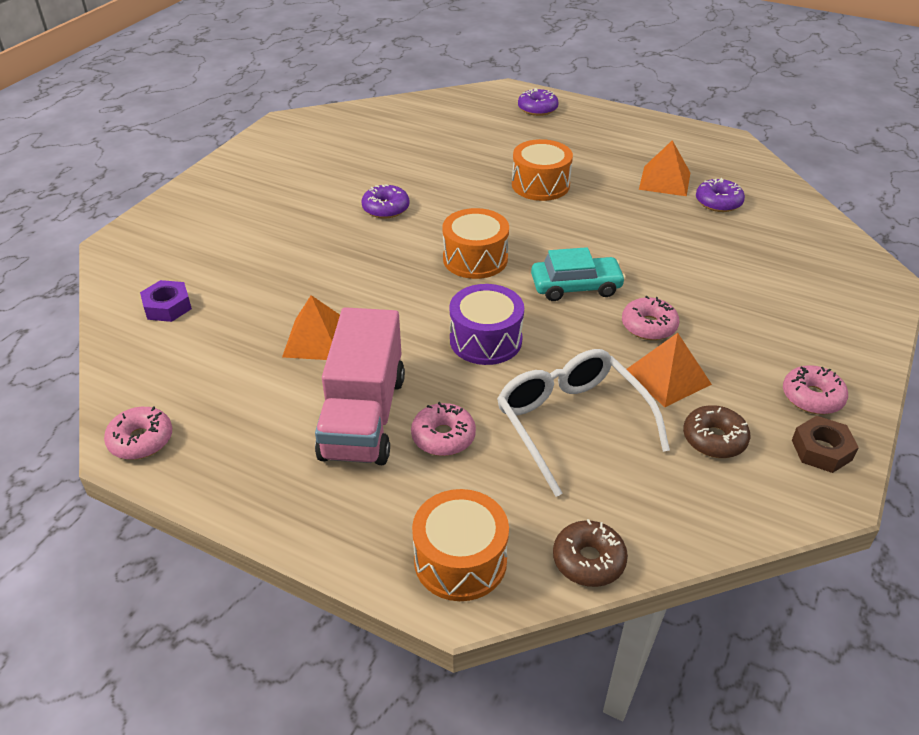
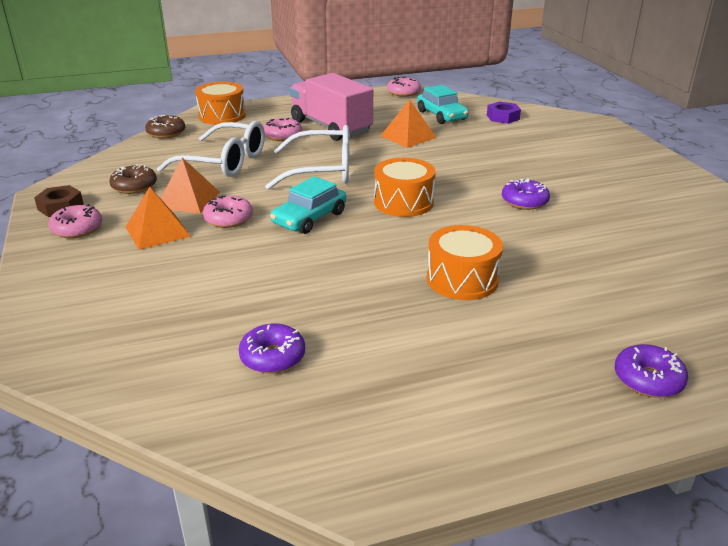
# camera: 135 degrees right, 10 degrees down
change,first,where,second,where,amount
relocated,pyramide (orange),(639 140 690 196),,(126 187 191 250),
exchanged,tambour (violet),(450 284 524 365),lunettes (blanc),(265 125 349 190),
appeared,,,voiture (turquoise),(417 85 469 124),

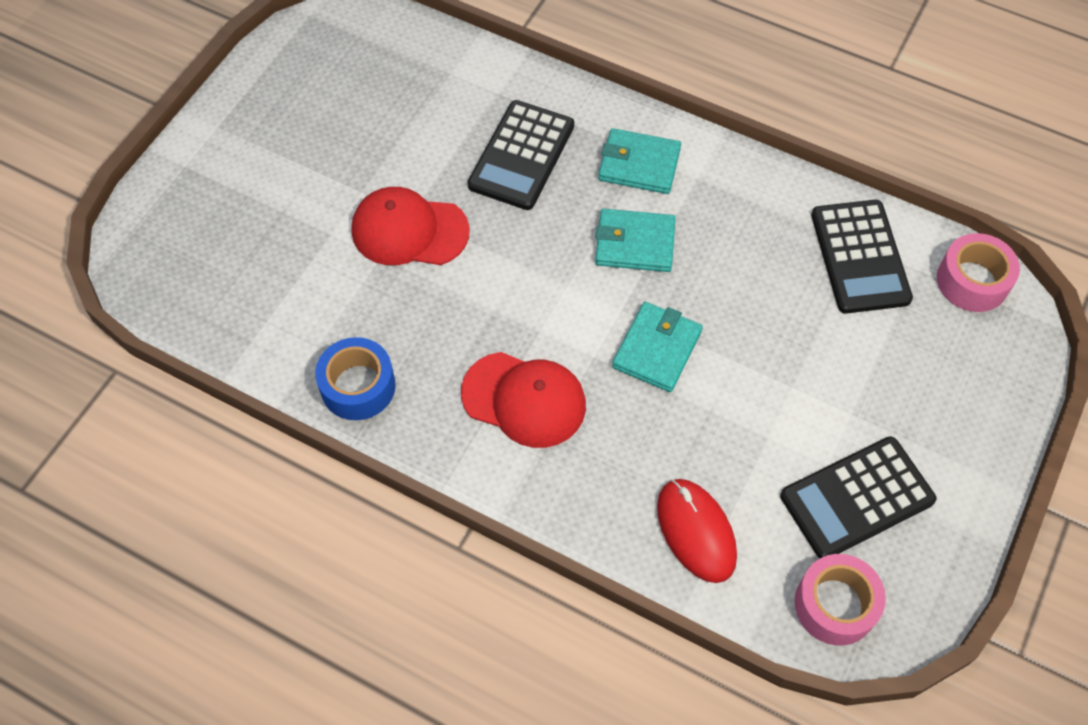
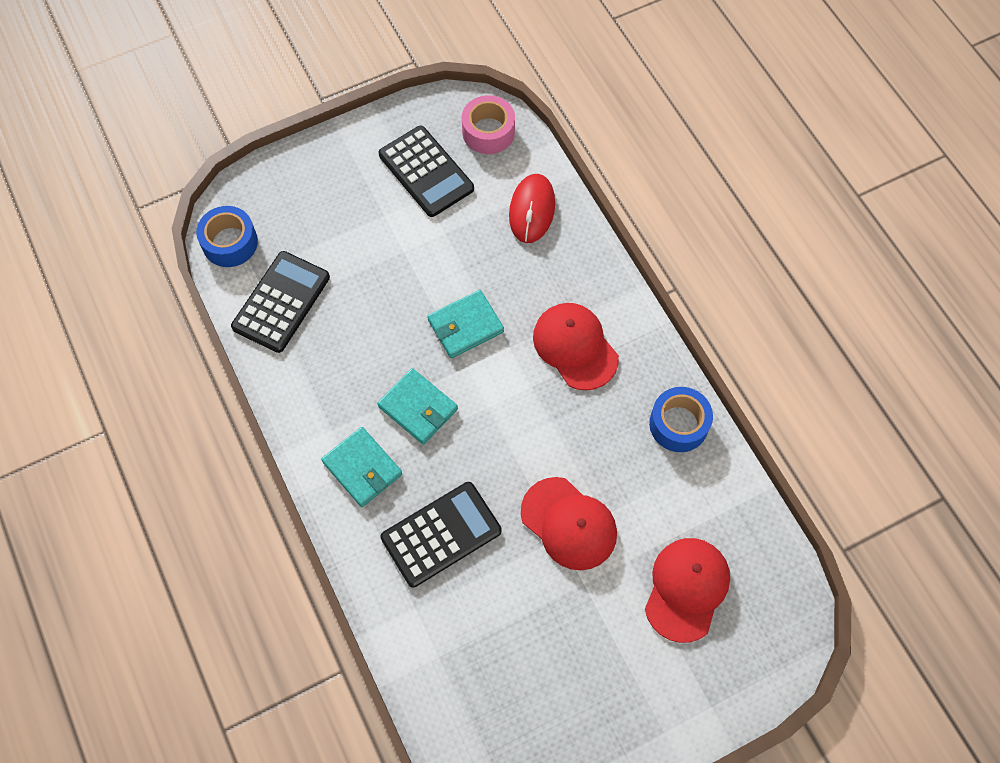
# camera: 145 degrees left, 5 degrees up
change,first,where,second,where,amount
colour,ruban adhésif (rose),(937 233 1020 312),ruban adhésif (bleu),(196 206 258 267),
spun,calculatrice (noir),(780 436 936 558),,(379 126 474 217),45 degrees clockwise
appeared,,,casquette (rouge),(645 538 730 643),

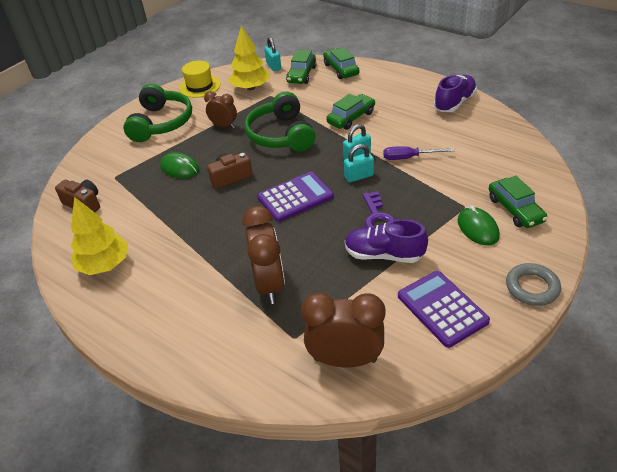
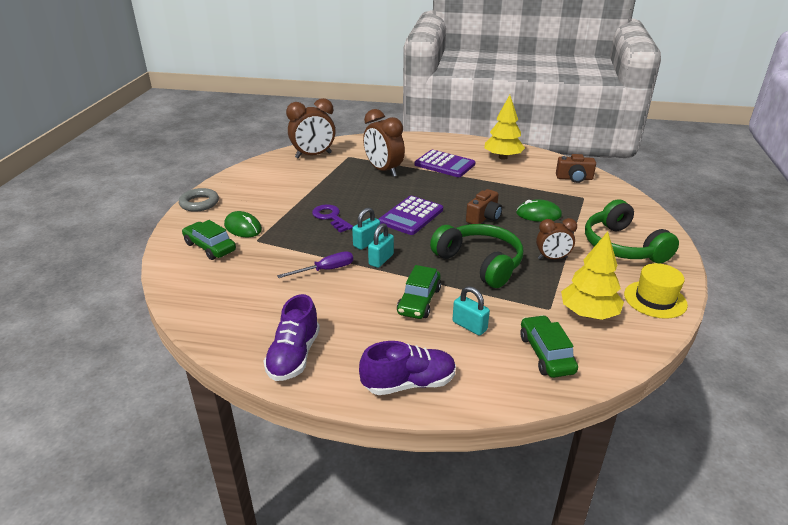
# camera: 150 degrees right, 10 degrees down
change,first,where,second,where,amount
relocated,chaussure (violet),(345 219 428 263),,(359 341 456 395),
relocated,calculatrice (violet),(398 271 490 348),,(415 150 475 177),
relocated,cadenas (turquoise),(264 37 281 71),,(452 286 490 336),
missing,voiture (vert),(323 48 359 79),,,

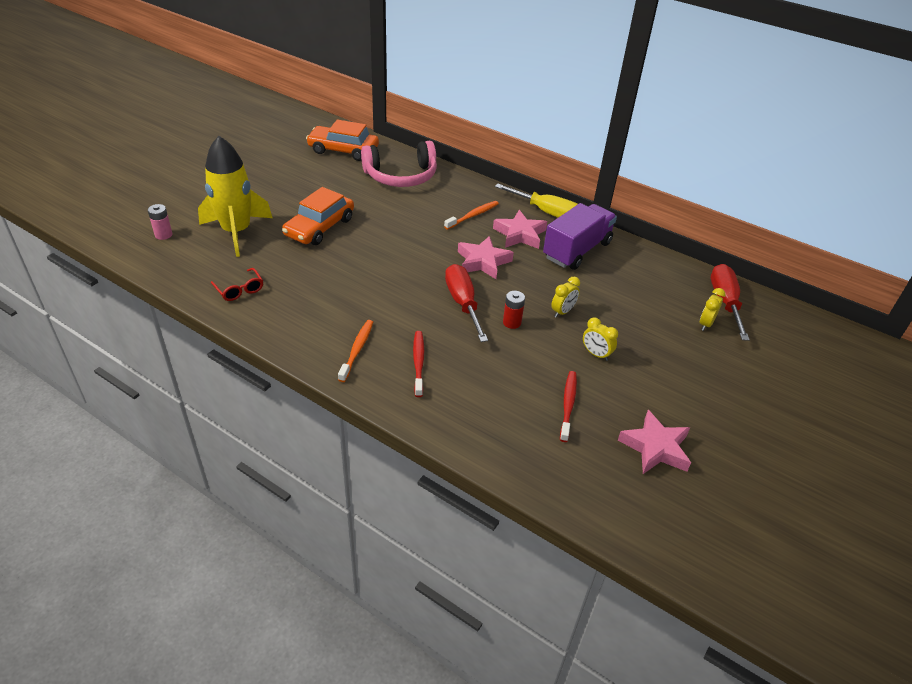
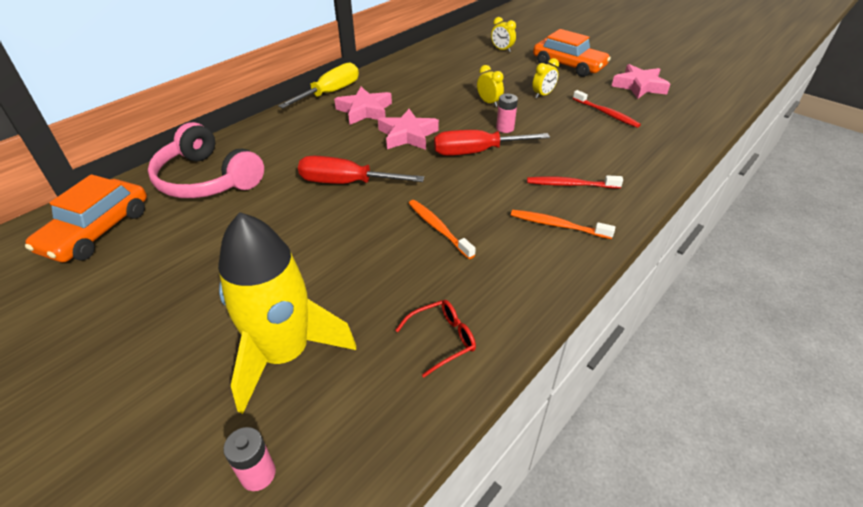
# camera: 80 degrees left, 0 degrees up
change,first,where,second,where,amount
spun,casque audio (rose),(361 141 437 187),,(148 122 264 198),135 degrees clockwise
relocated,tournevis (rouge),(711 264 750 341),,(298 156 424 184),
relocated,brosse à dents (orange),(444 201 499 230),,(408 200 476 259),
colour,pile (rouge),(503 291 525 329),pile (rose),(496 94 518 133),
relocated,voiture (orange),(282 187 354 245),,(533 29 611 77),
spun,brosse à dents (rouge),(560 371 577 442),,(573 90 641 128),150 degrees counterclockwise
missing,camion (violet),(543 203 617 270),,,

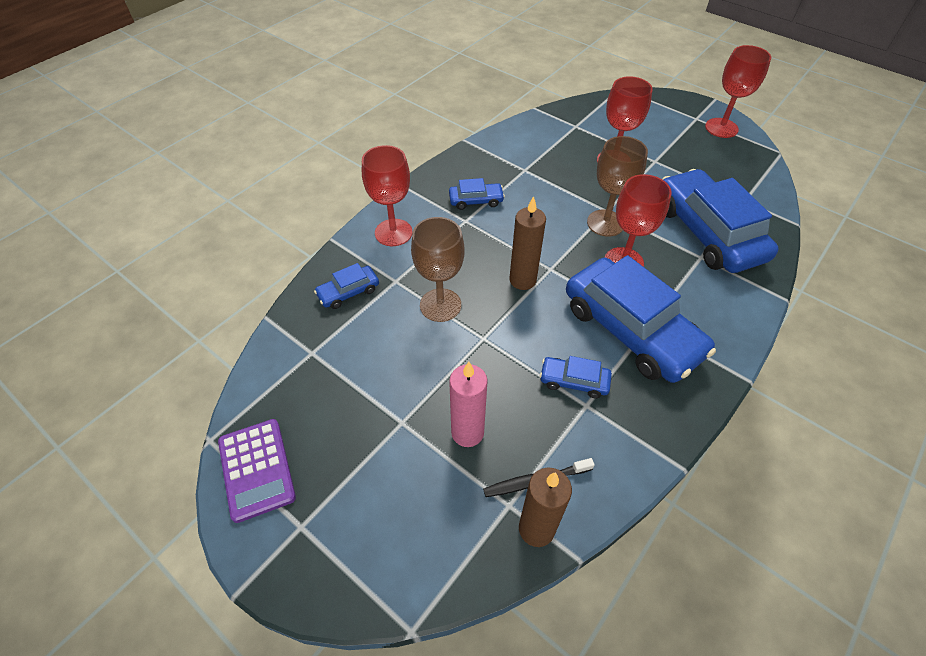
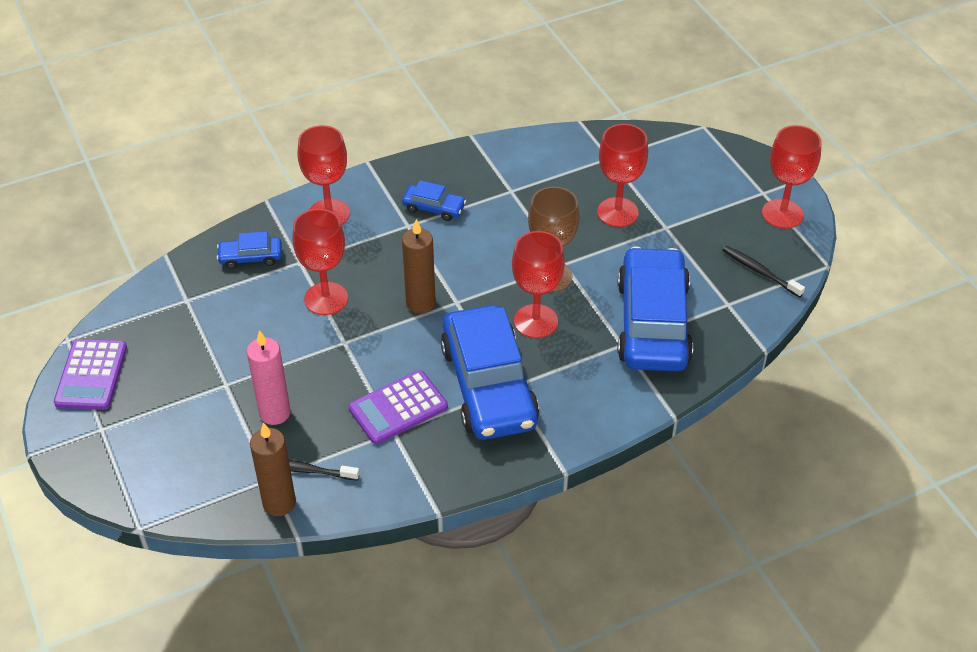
# camera: 25 degrees right, 5 degrees down
change,first,where,second,where,amount
colour,verre à pied (marron),(411 217 464 322),verre à pied (rouge),(292 209 348 315),
exchanged,voiture (bleu),(540 356 612 398),calculatrice (violet),(349 370 448 444),
appeared,,,brosse à dents (noir),(722 246 805 298),

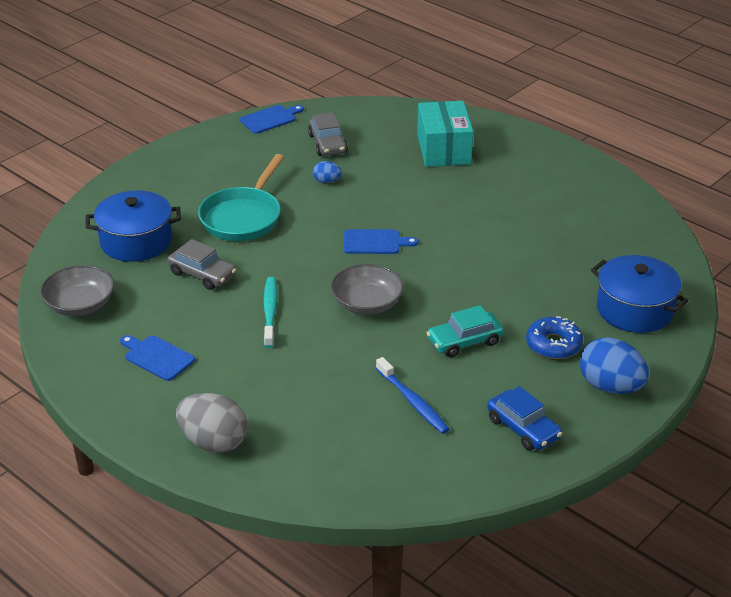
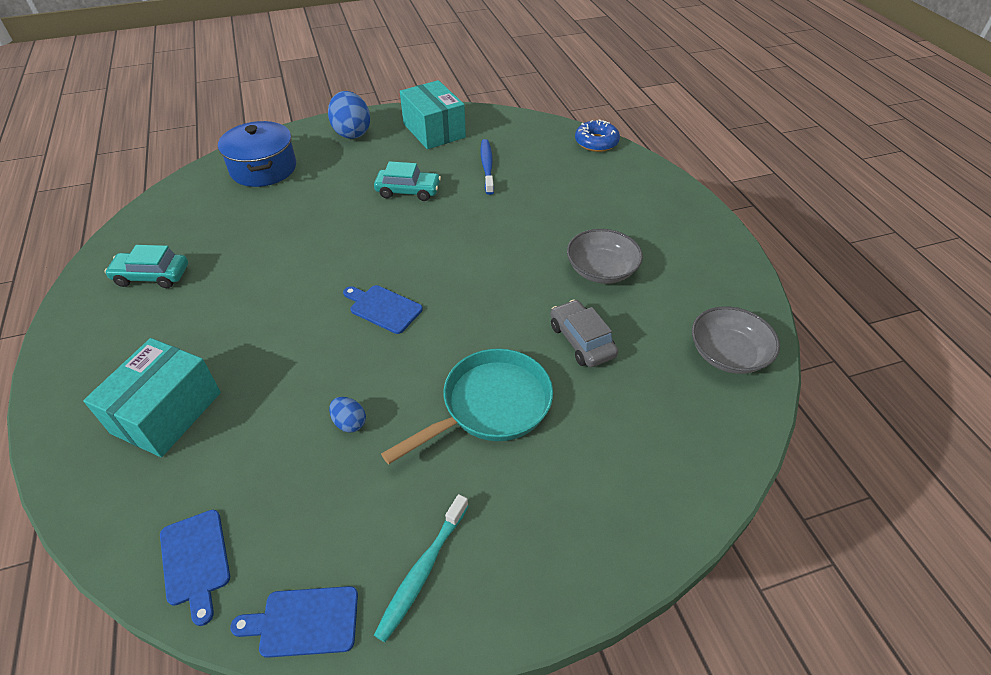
# camera: 150 degrees left, 10 degrees up
change,first,where,second,where,amount
appeared,,,voiture (turquoise),(104 245 188 288),
relocated,planche à découper (bleu),(120 335 195 381),,(160 510 230 626),
relocated,brosse à dents (turquoise),(264 277 277 348),,(374 494 468 642),
exchanged,voiture (bleu),(487 386 562 451),boîte (turquoise),(400 80 466 149),
relocated,bol (gris),(330 264 404 315),,(567 229 643 284),
relocated,beignet (bleu),(526 316 583 359),,(575 119 620 152),
missing,marmite (bleu),(86 190 181 262),,,
missing,œuf (gris),(176 393 248 453),,,
missing,voiture (gris),(308 112 348 156),,,

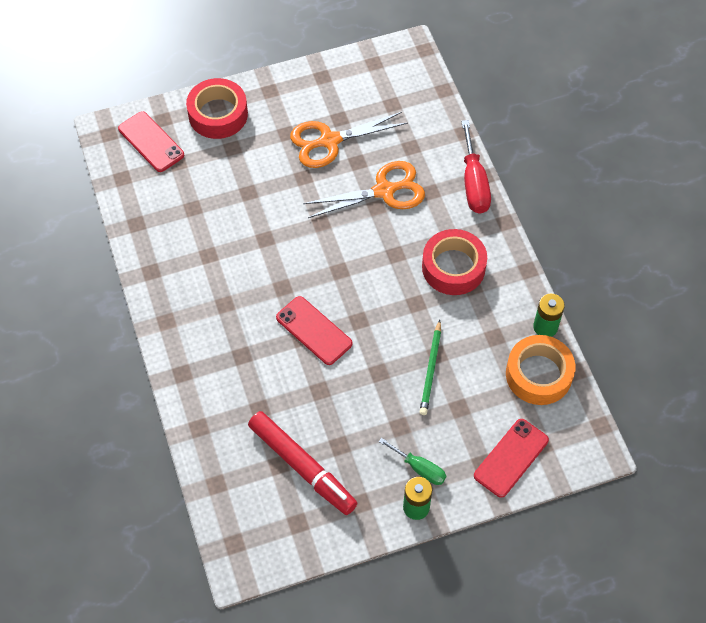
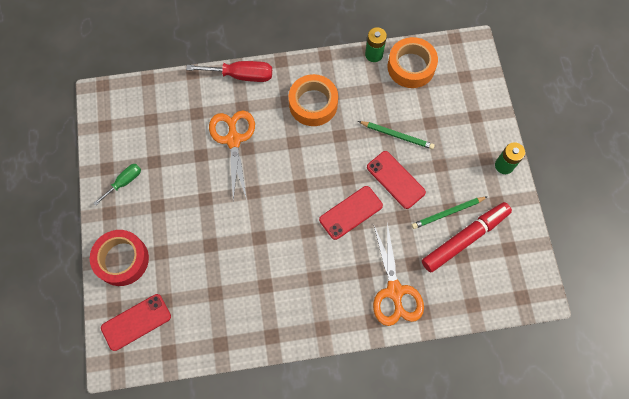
# camera: 80 degrees left, 10 degrees up
change,first,where,second,where,amount
relocated,tournevis (vert),(379 438 446 485),,(94 164 141 206),
colour,ruban adhésif (rouge),(422 229 487 295),ruban adhésif (orange),(289 74 338 126),
relocated,téléphone (rouge),(474 419 549 498),,(367 151 426 209),
relocated,ciseaux (orange),(290 112 408 168),,(373 222 424 326),
appeared,,,crayon (vert),(412 196 488 229),

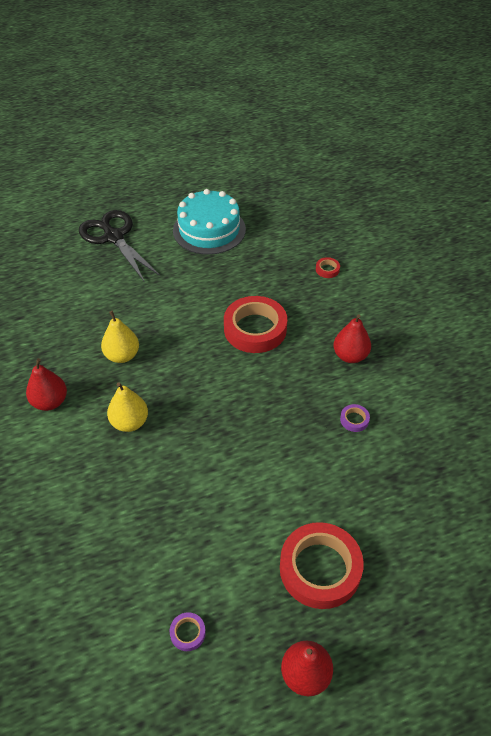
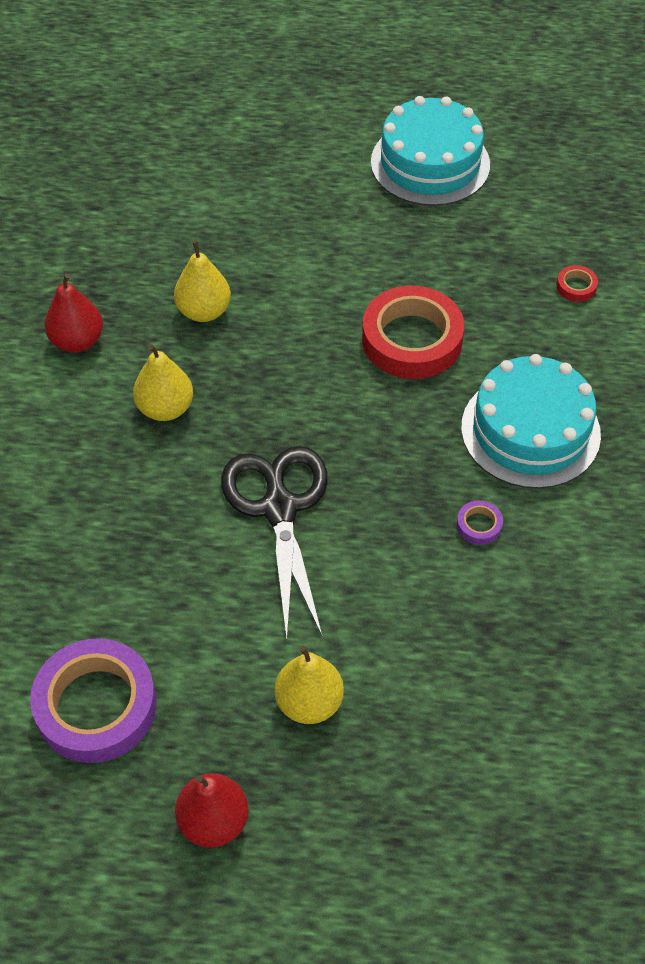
# camera: 25 degrees right, 5 degrees up
change,first,where,second,where,amount
size,ruban adhésif (violet),(170 612 206 651),,(30 638 157 763),x2.44
relocated,ciseaux (noir),(79 210 160 281),,(221 446 328 639),
exchanged,ruban adhésif (rouge),(280 522 364 609),poire (jaune),(275 646 344 724),
exchanged,poire (rouge),(333 314 371 363),gâteau (turquoise),(461 354 601 489),

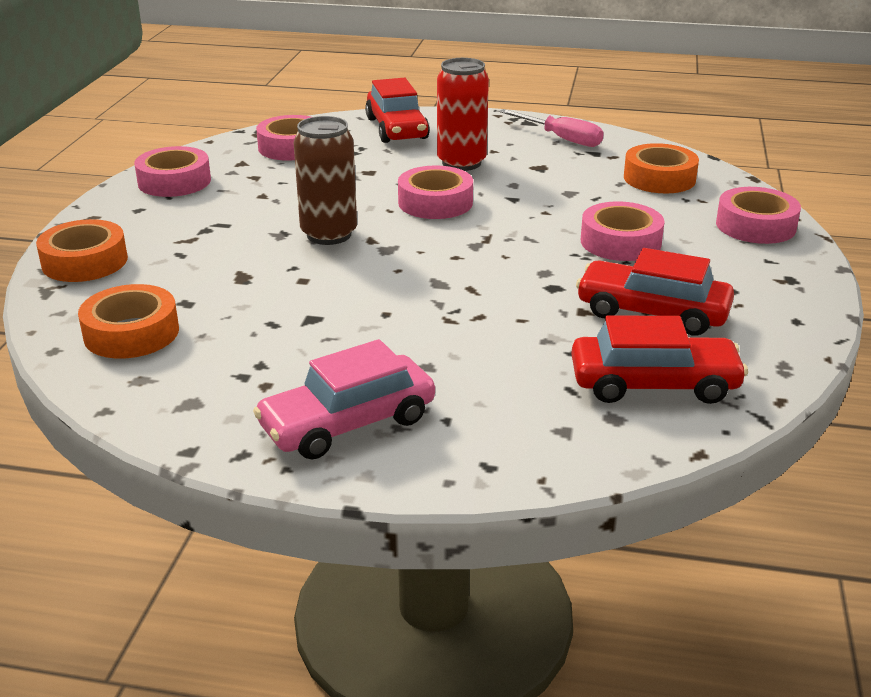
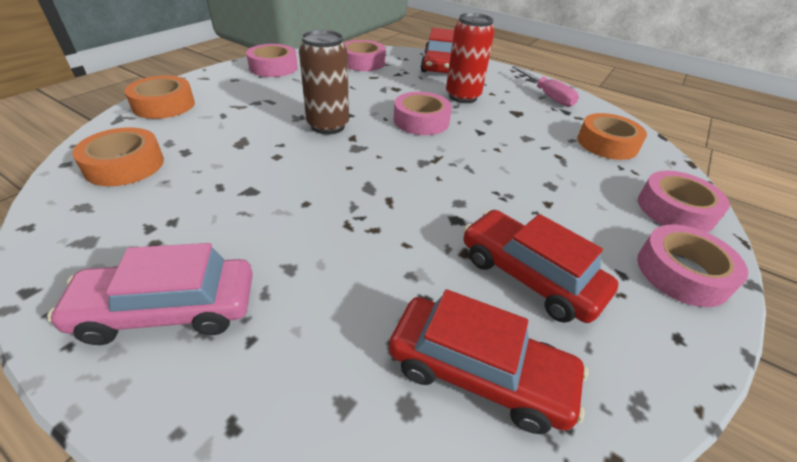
# camera: 20 degrees right, 10 degrees up
change,first,where,second,where,amount
relocated,ruban adhésif (rose),(581 201 664 261),,(637 225 748 307),

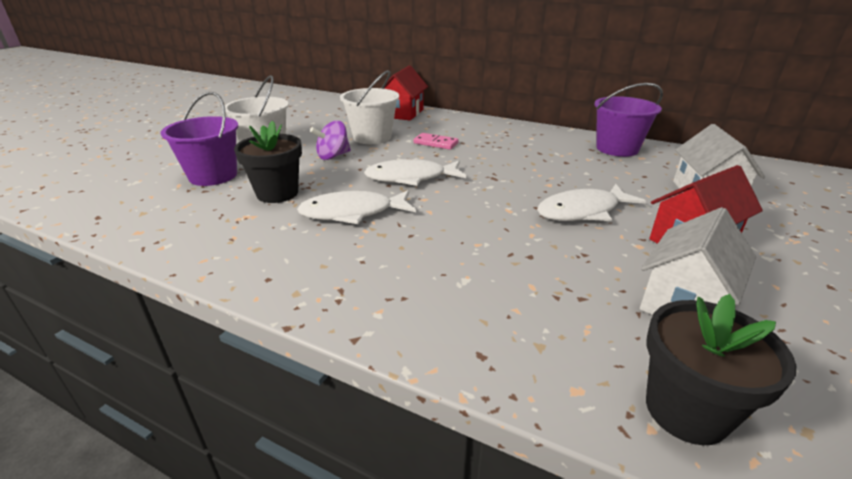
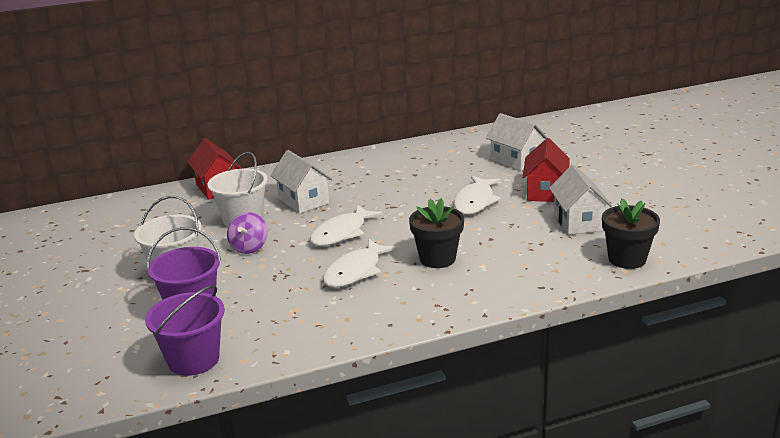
# camera: 45 degrees left, 5 degrees down
change,first,where,second,where,amount
relocated,seau (violet),(595 83 663 157),,(145 285 225 376),
exchanged,domino (rose),(413 133 459 150),maison (blanc),(270 150 333 214),
relocated,pot de fleurs (noir),(234 121 302 203),,(409 198 464 268),

